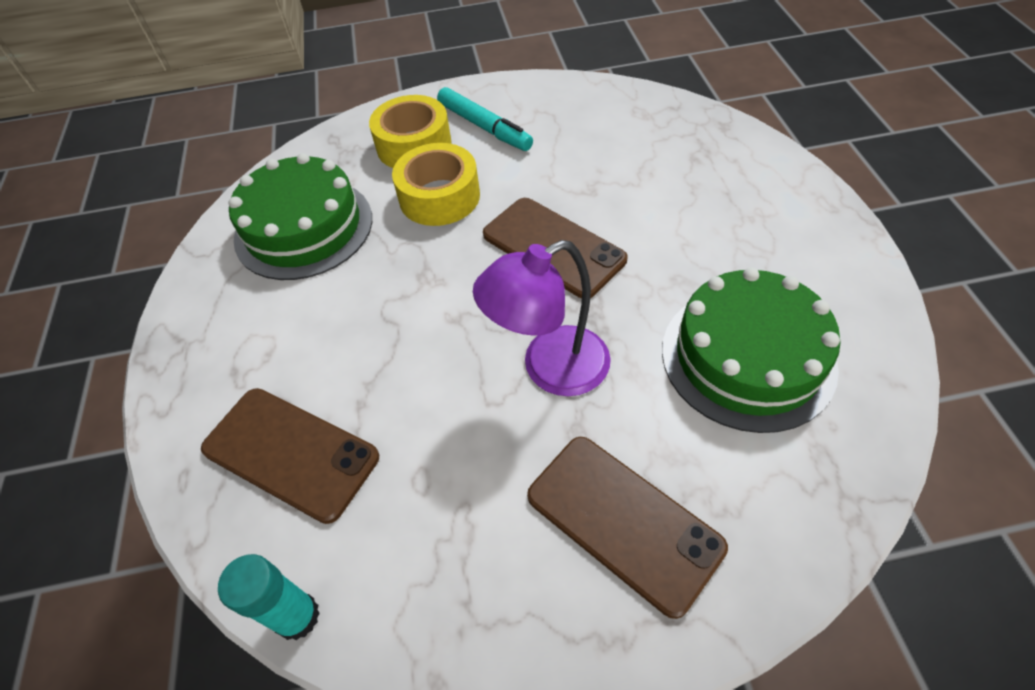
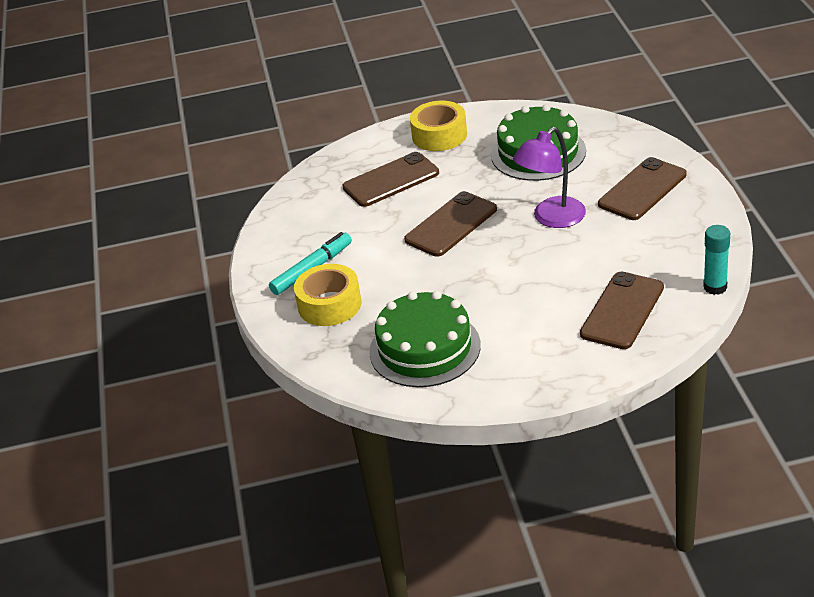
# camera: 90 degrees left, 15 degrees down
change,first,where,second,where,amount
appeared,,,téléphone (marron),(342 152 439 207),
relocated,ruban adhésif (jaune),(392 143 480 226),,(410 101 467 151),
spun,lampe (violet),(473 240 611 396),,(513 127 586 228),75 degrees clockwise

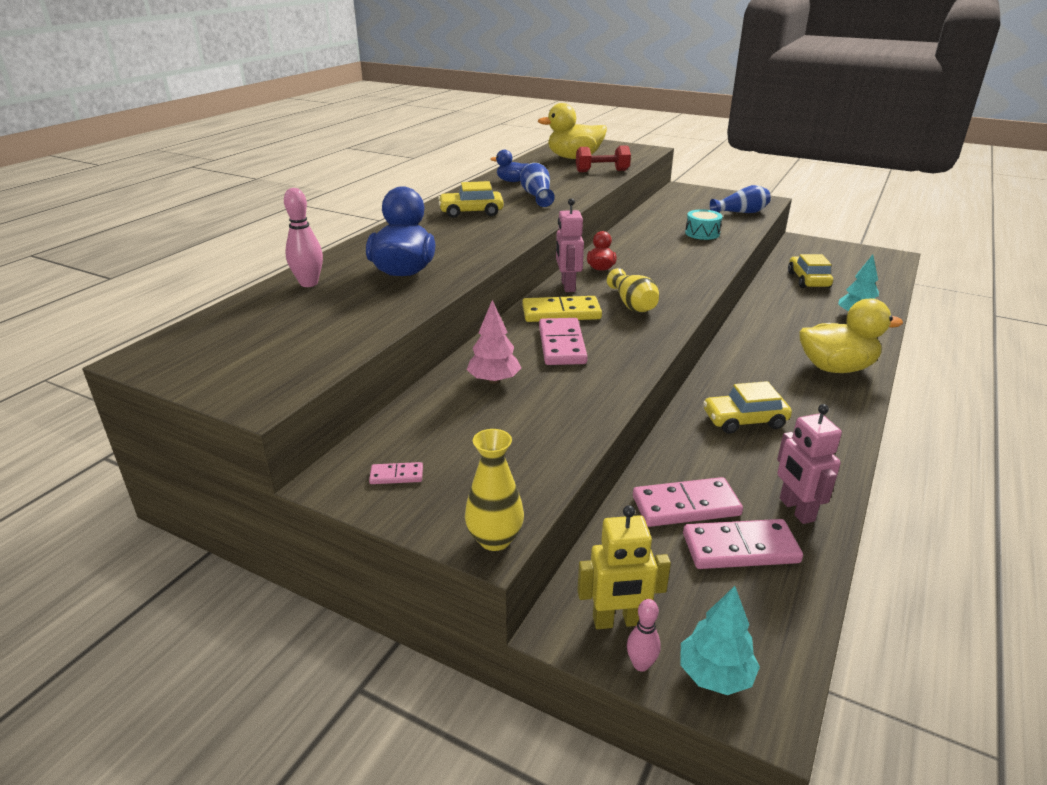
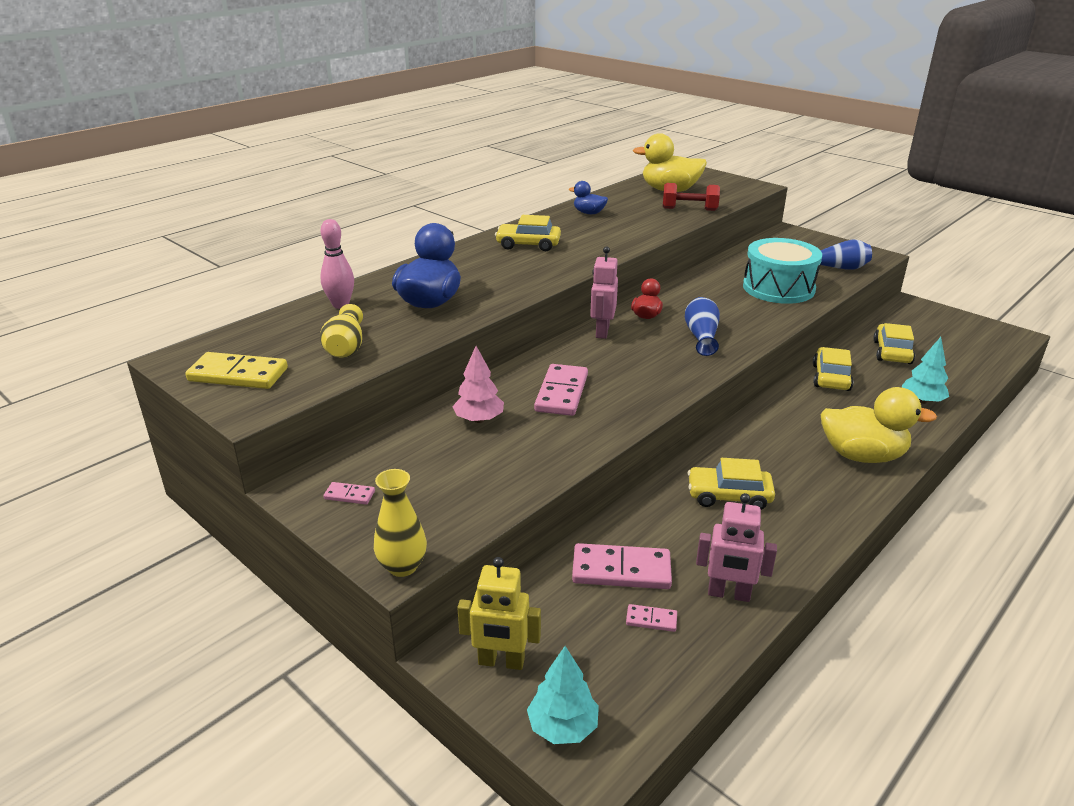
# camera: 15 degrees right, 0 degrees up
change,first,where,second,where,amount
relocated,domino (jaune),(522 296 602 322),,(185 352 288 389),
relocated,vase (jaune),(607 268 659 313),,(320 304 363 358),
size,domino (rose),(683 519 803 569),,(626 604 677 632),x0.48
relocated,vase (bleu),(520 163 555 207),,(685 297 720 356),
spun,robot (rose),(777 404 842 524),,(696 493 777 602),75 degrees counterclockwise
size,tambour (turquoise),(685 209 723 240),,(743 238 822 304),x1.92
appeared,,,voiture (jaune),(813 347 854 391),
missing,quille (rose),(627 599 661 672),,,

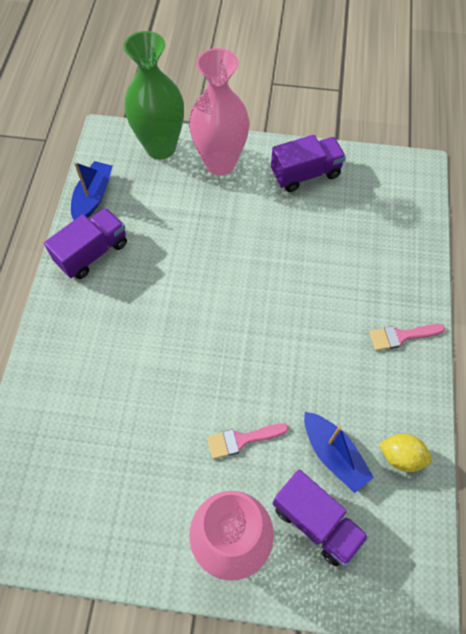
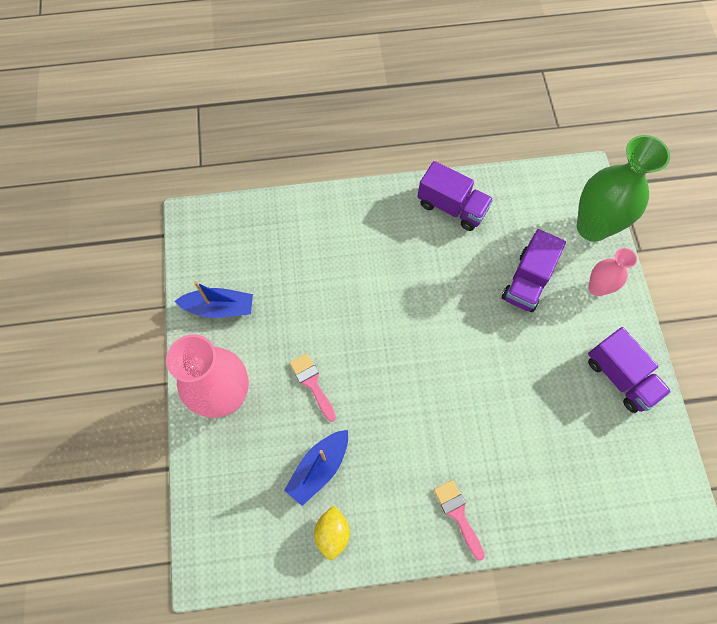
# camera: 75 degrees right, 5 degrees up
change,first,where,second,where,amount
relocated,bateau (bleu),(71 161 113 220),,(174 281 253 318),
relocated,camion (violet),(272 469 369 567),,(502 229 566 312),
size,vase (rose),(189 48 249 176),,(589 248 637 296),x0.54

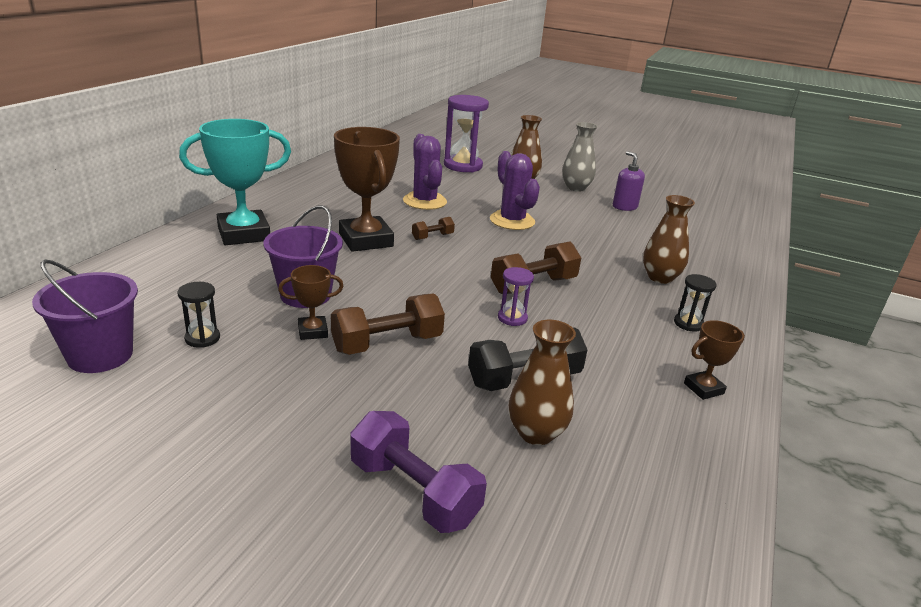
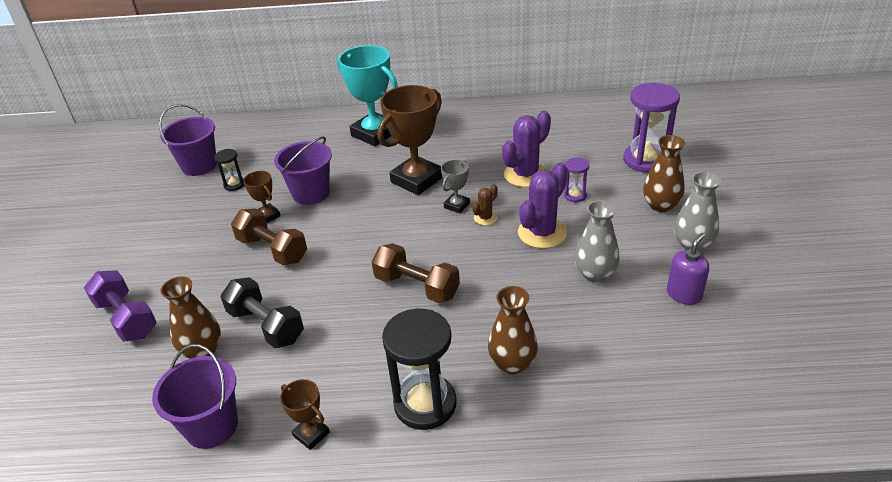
# camera: 70 degrees right, 10 degrees up
change,first,where,second,where,amount
spun,haltère (violet),(350 411 487 533),,(84 270 157 342),60 degrees counterclockwise
appeared,,,seau (violet),(152 344 238 449),
size,sablier (noir),(674 274 717 332),,(382 309 457 430),x2.05
exchanged,haltère (marron),(412 217 455 240),trophée (gris),(441 160 470 213),
appeared,,,cactus (marron),(472 184 498 225),
relocated,sablier (violet),(498 267 534 326),,(564 157 589 202),
appeared,,,vase (gris),(575 200 619 283),

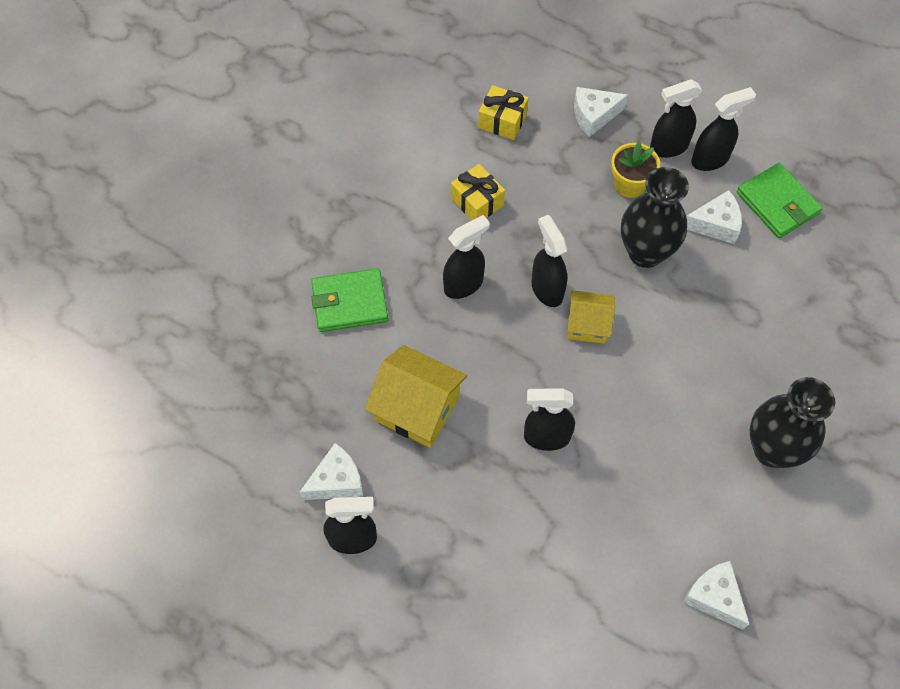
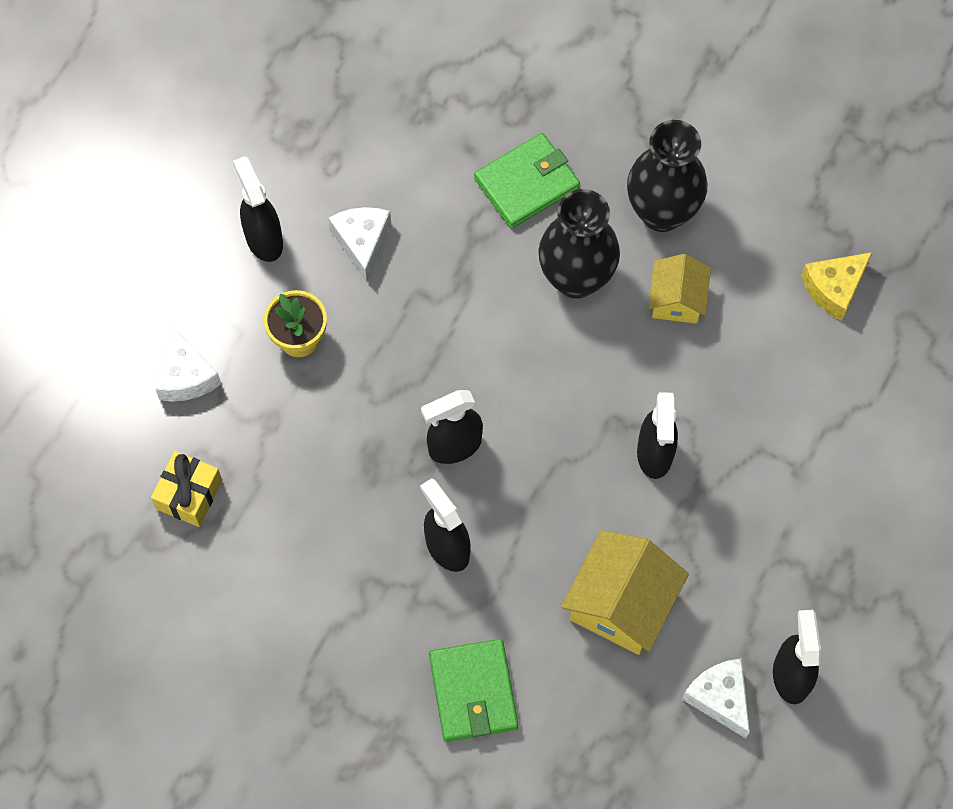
# camera: 90 degrees left, 5 degrees up
change,first,where,second,where,amount
relocated,portefeuille (vert),(737 163 822 238),,(474 133 580 229),
relocated,vase (noir),(621 167 689 268),,(538 189 620 299),
relocated,maison (jaune),(567 290 615 344),,(648 254 711 324),
colour,fromage (blanc),(683 561 749 630),fromage (jaune),(801 252 873 321),
missing,cadeau (jaune),(451 164 505 220),,,
missing,vaporisateur (noir),(650 79 702 158),,,

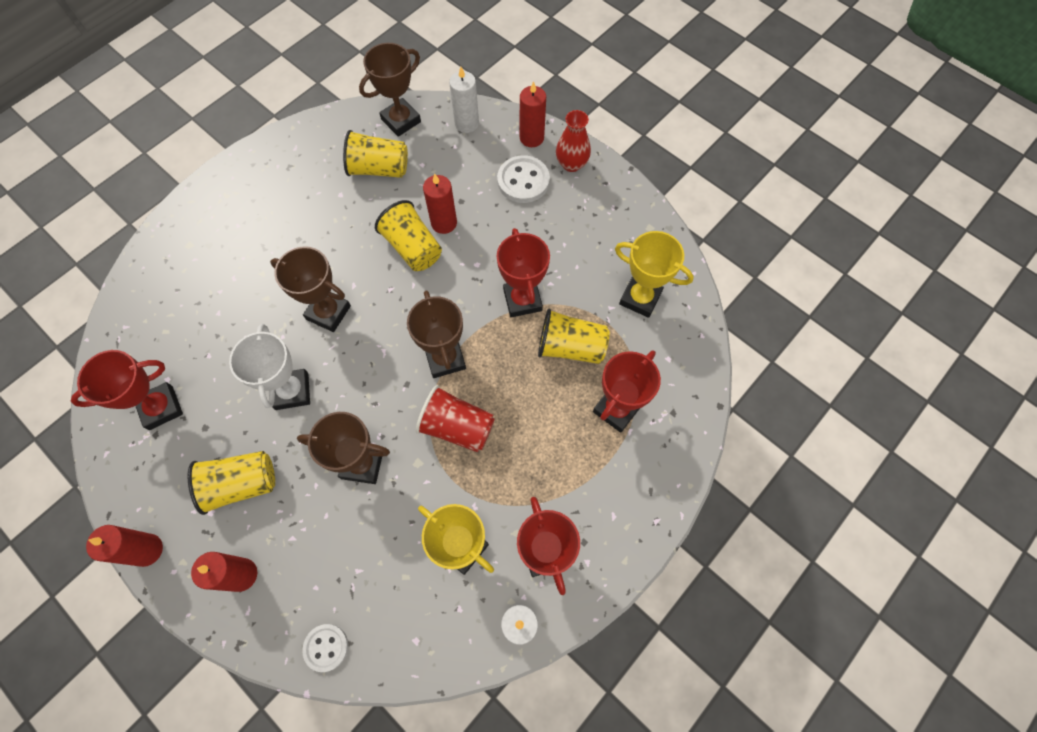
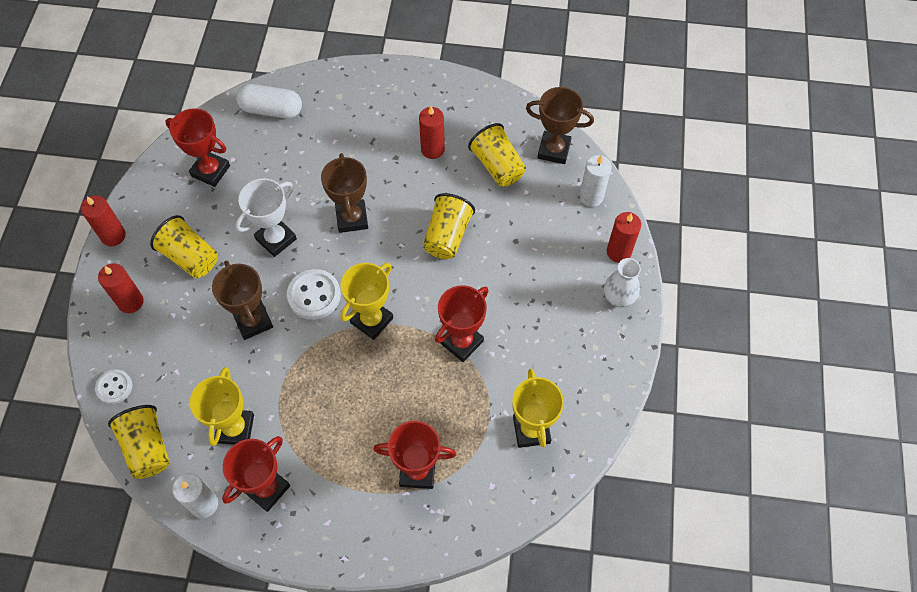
# camera: 55 degrees right, 5 degrees down
change,first,where,second,where,amount
relocated,gobelet (jaune),(538 308 610 364),,(108 405 170 479),
appeared,,,gélule (blanc),(236 84 302 119),
relocated,bouton (blanc),(497 155 550 203),,(287 269 341 320),
colour,trophée (marron),(407 290 466 378),trophée (jaune),(340 263 393 340),
relocated,bougie (rouge),(423 174 457 234),,(419 106 445 159),
colour,vase (rouge),(556 110 591 172),vase (blanc),(604 258 641 308),
missing,gobelet (rouge),(416 385 495 452),,,

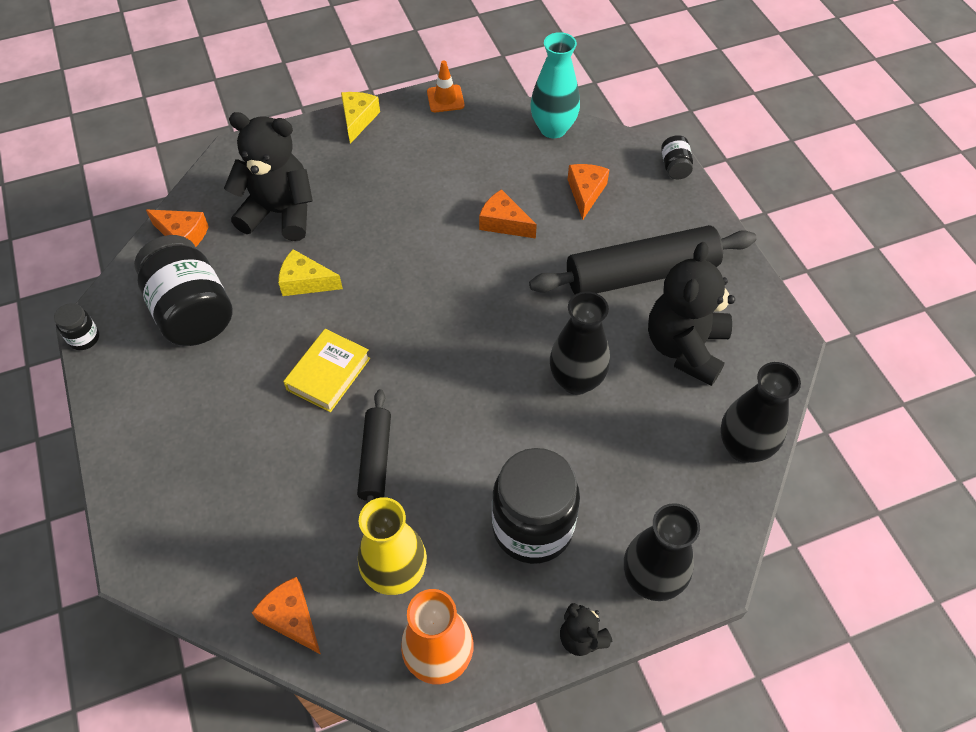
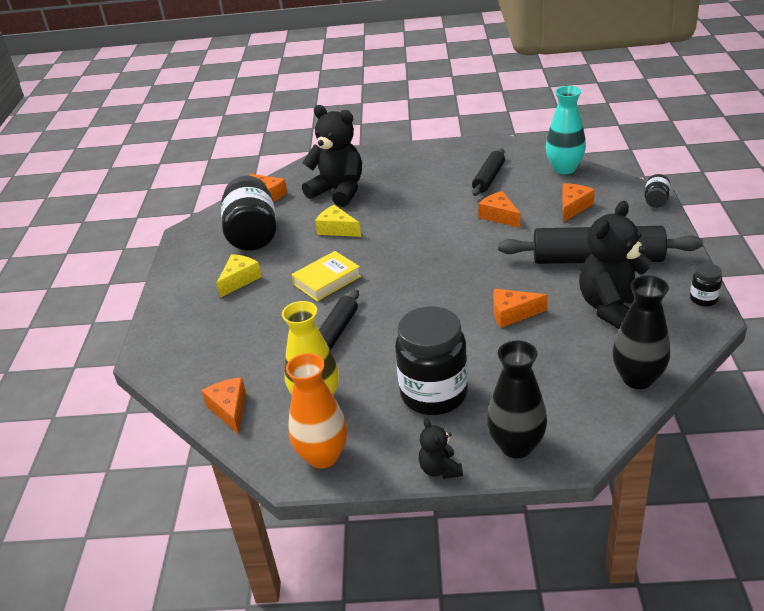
# camera: 25 degrees right, 20 degrees down
change,first,where,second,where,amount
relocated,fromage (jaune),(341 92 380 144),,(217 254 262 298),
appeared,,,rouleau à pâtisserie (noir),(472 149 505 196),
exchanged,vase (noir),(550 292 610 395),fromage (orange),(493 289 548 328),
relocated,bocal (noir),(54 303 99 350),,(690 263 722 306),
missing,cône de chantier (orange),(427 60 465 112),,,

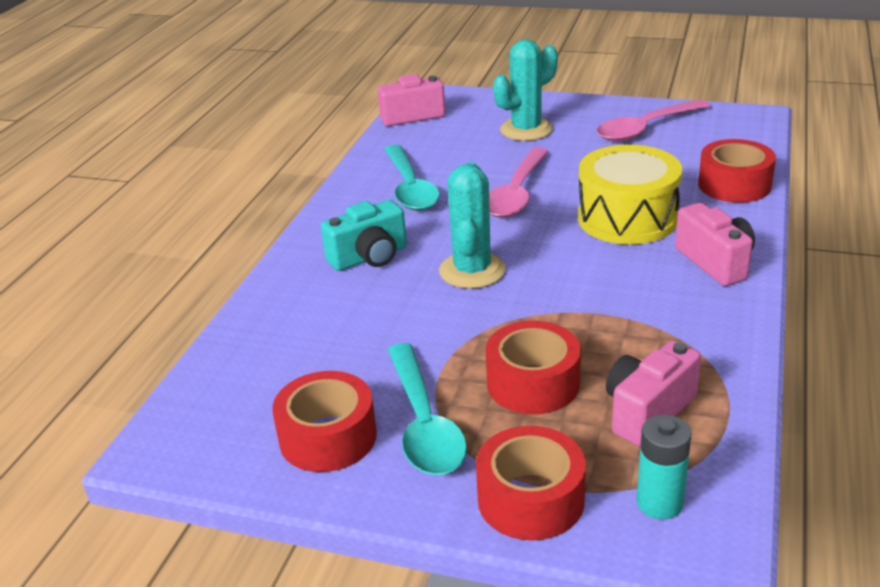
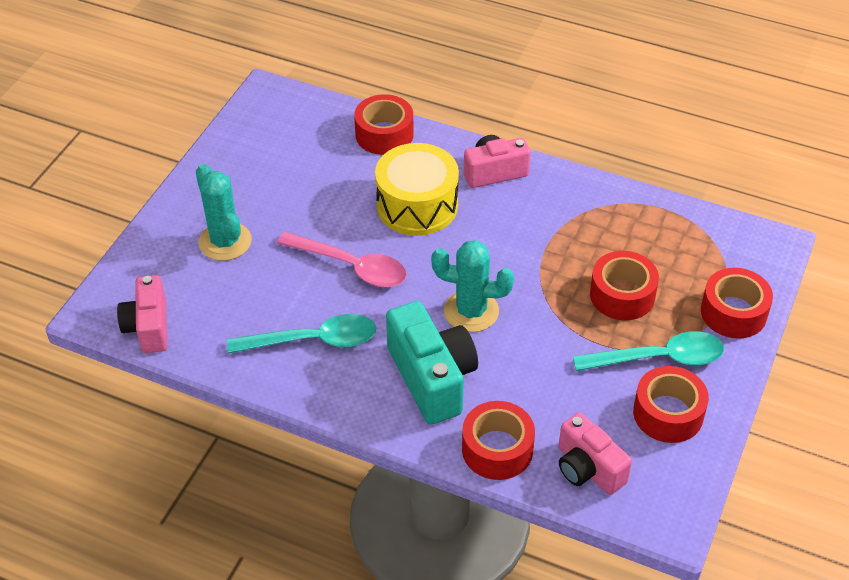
# camera: 85 degrees left, 15 degrees up
change,first,where,second,where,amount
size,appareil photo (turquoise),(321 200 407 271),,(386 301 478 425),x1.51
appeared,,,ruban adhésif (rouge),(462 401 535 480),
relocated,appareil photo (rose),(606 341 701 446),,(559 412 632 495),
missing,cuillère (rose),(596 99 710 142),,,
missing,pile (turquoise),(637 415 692 519),,,

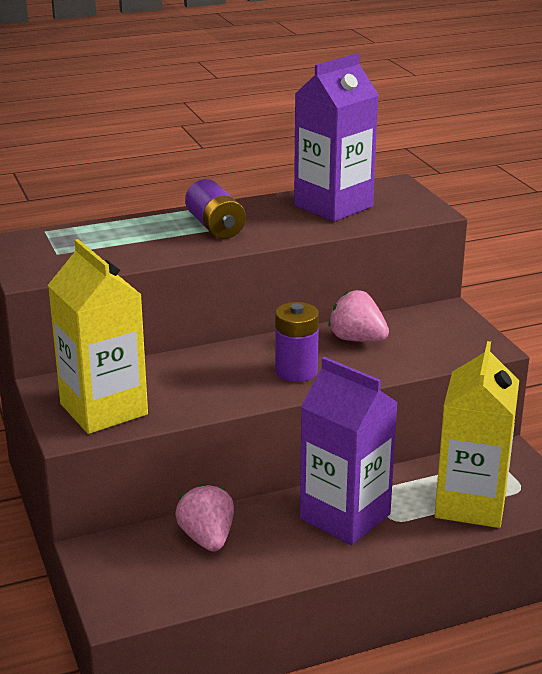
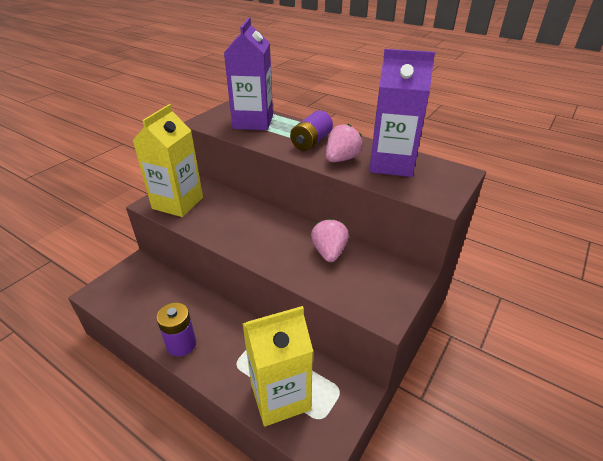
# camera: 55 degrees right, 10 degrees up
change,first,where,second,where,amount
relocated,pile (violet),(275 302 319 382),,(156 302 196 357),
relocated,brique de lait (violet),(300 357 398 545),,(224 17 273 130),
relocated,fraise (rose),(175 484 234 551),,(326 124 363 162),

